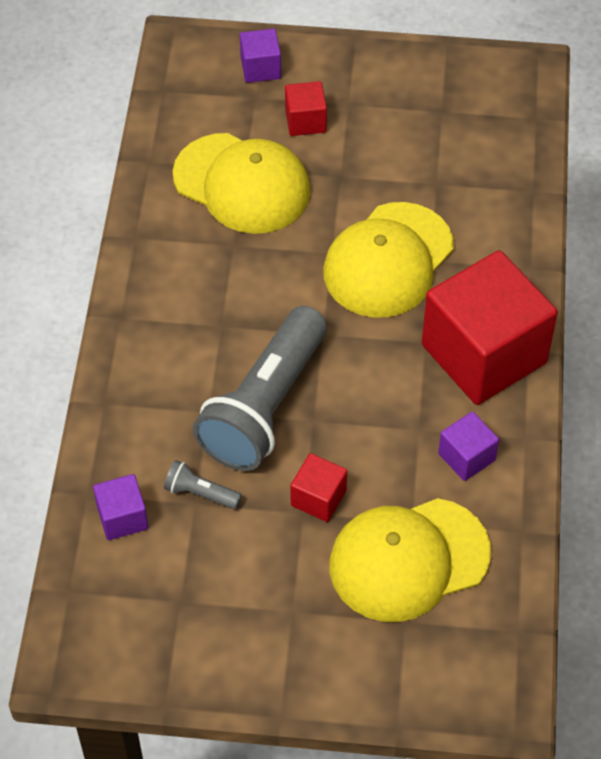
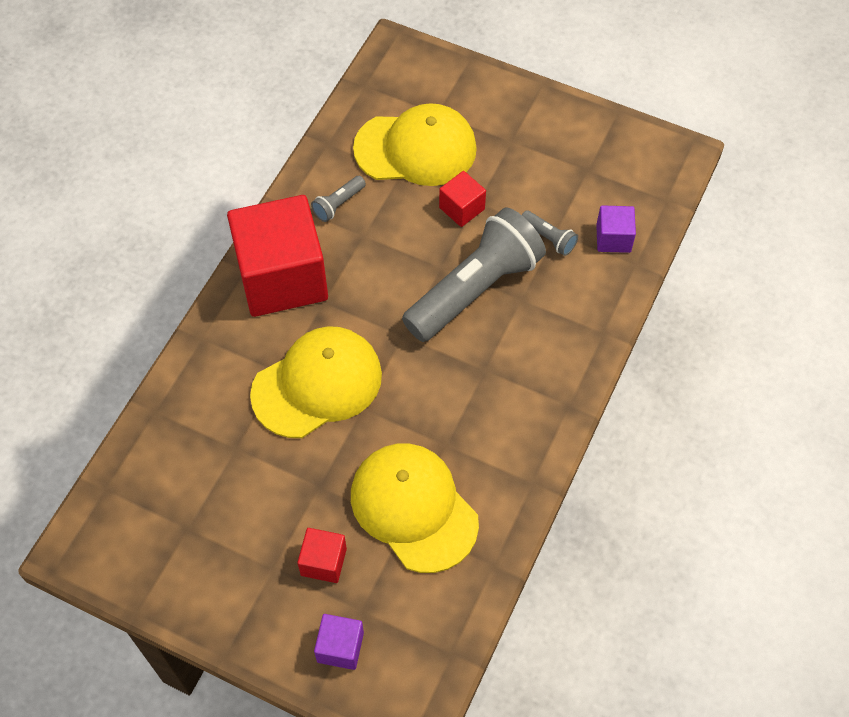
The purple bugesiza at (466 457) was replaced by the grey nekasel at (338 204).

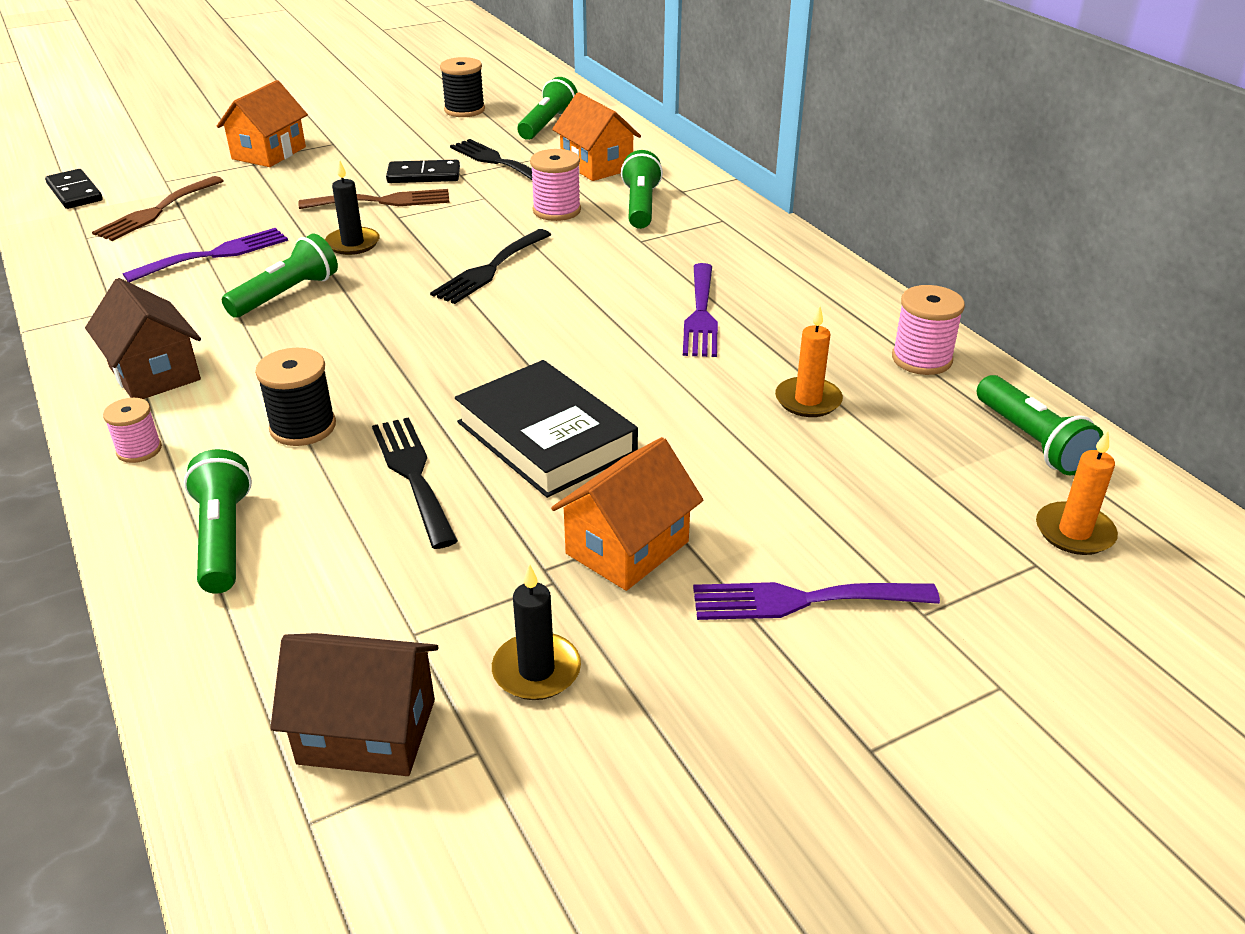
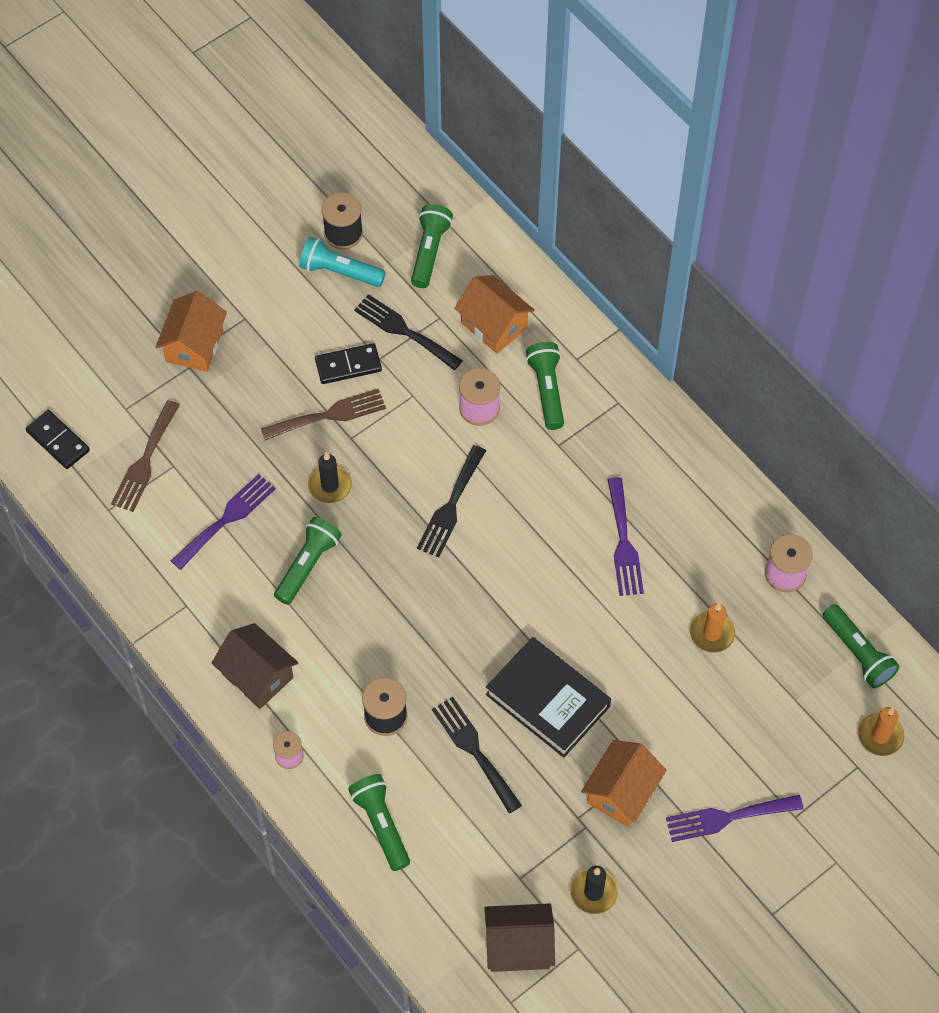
The turquoise nekasel at (340 272) appeared.

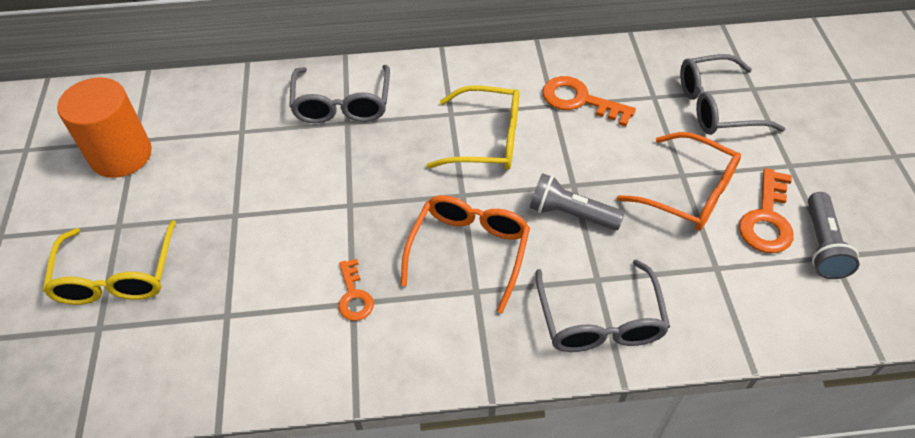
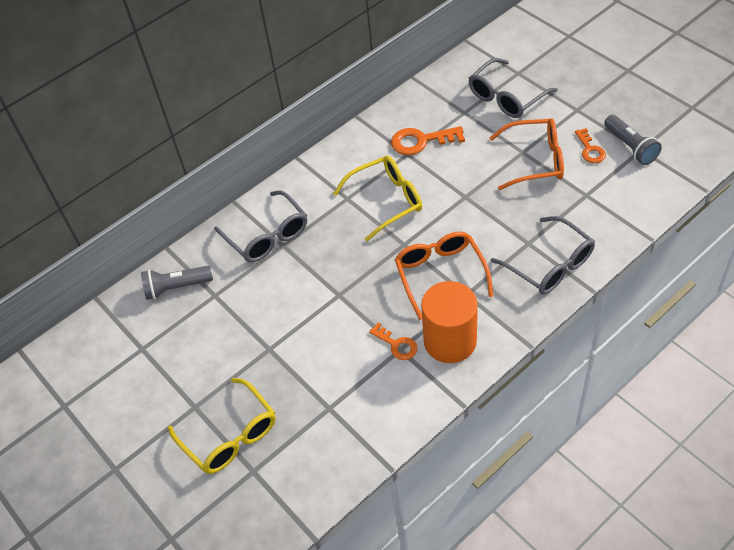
The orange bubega moved from (121 155) to (450 341).
The grey nekasel moved from (570 214) to (176 287).
The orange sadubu at (767 219) changed to 0.63 times the size.

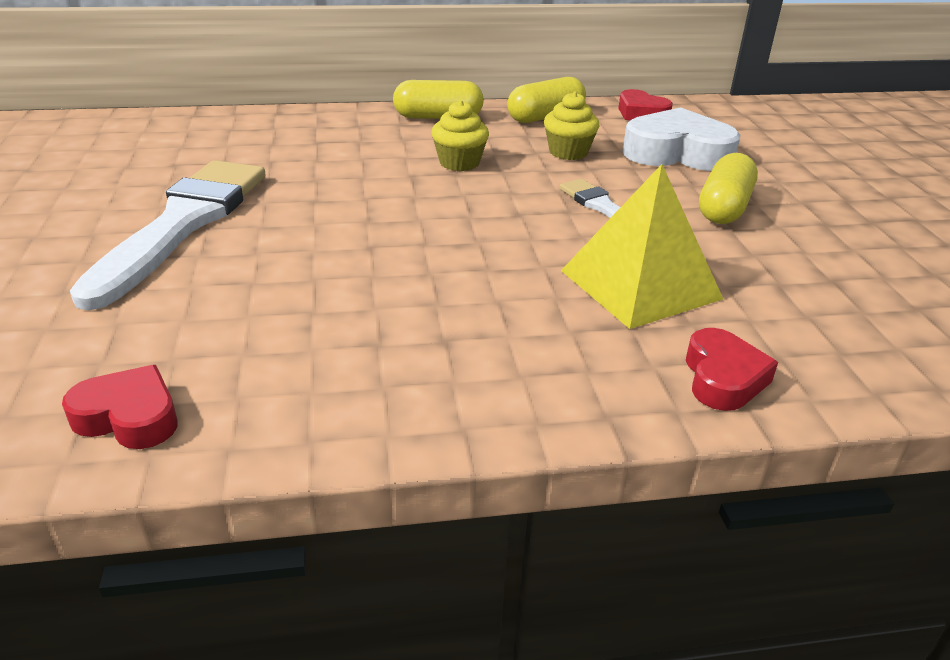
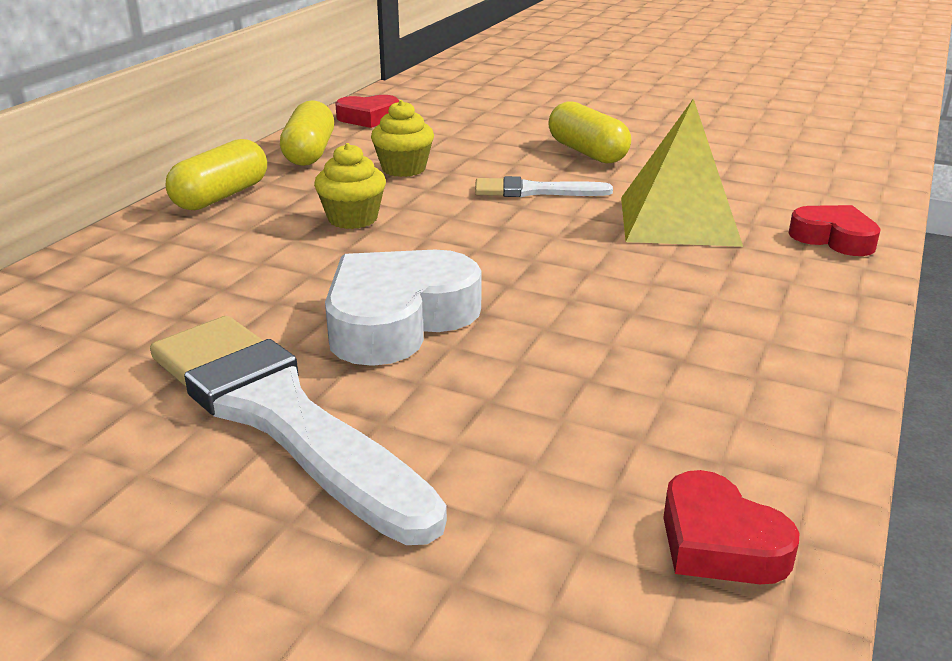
The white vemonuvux moved from (677 153) to (398 319).
The red vemonuvux at (129 417) turned 90 degrees counterclockwise.

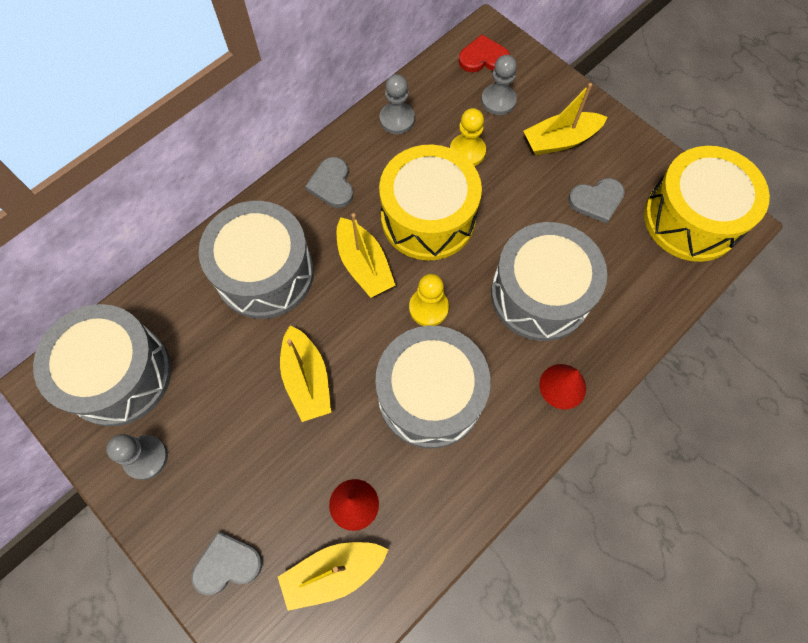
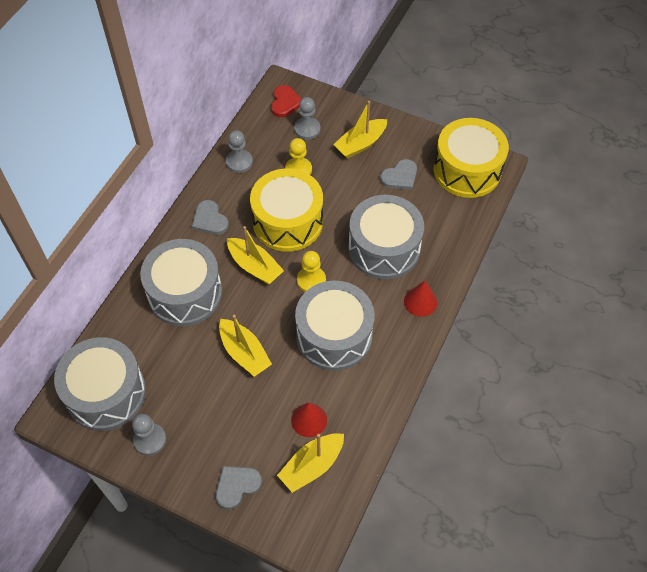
The red vemonuvux at (483 58) turned 120 degrees clockwise.

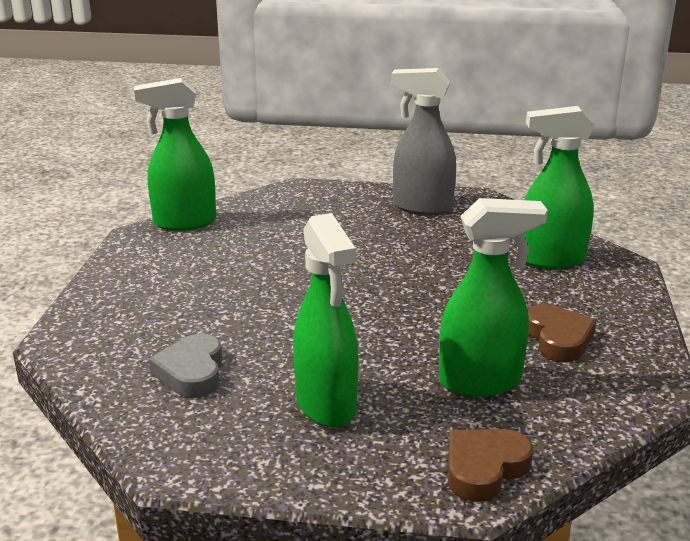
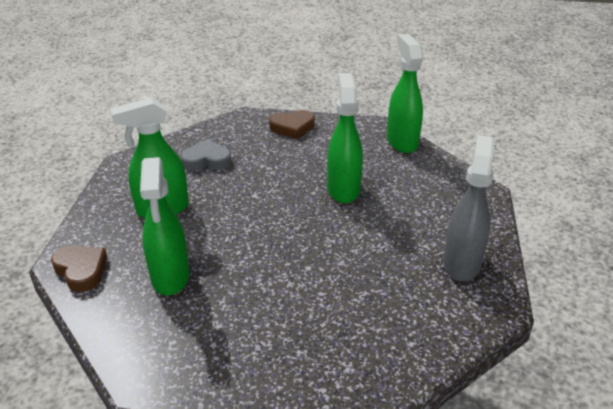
The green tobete moved from (550 260) to (343 189).
The brown vemonuvux moved from (558 338) to (292 127).

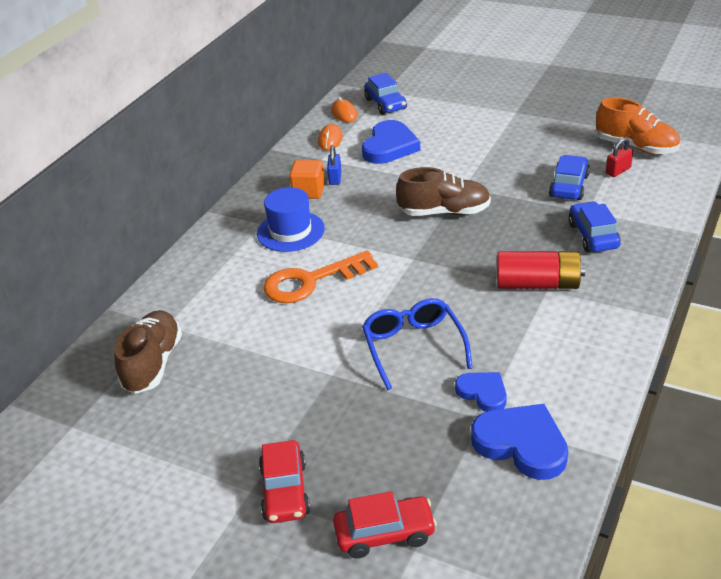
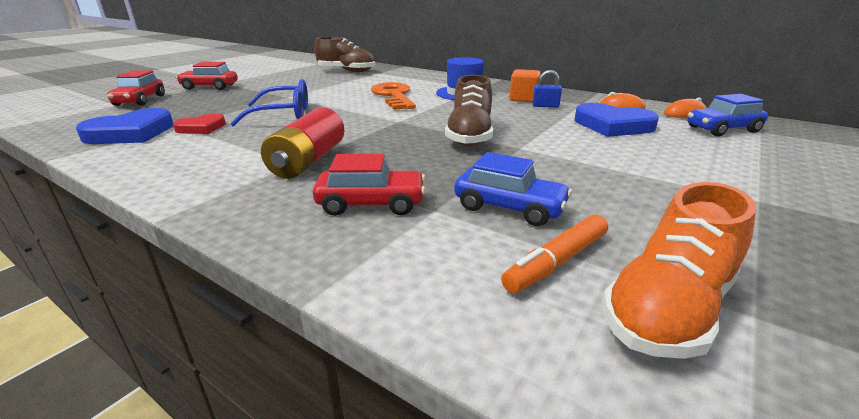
The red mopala at (618 171) was replaced by the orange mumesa at (556 262).
The blue vemonuvux at (483 393) became the red vemonuvux at (201 128).
The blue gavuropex at (593 236) became the red gavuropex at (371 204).

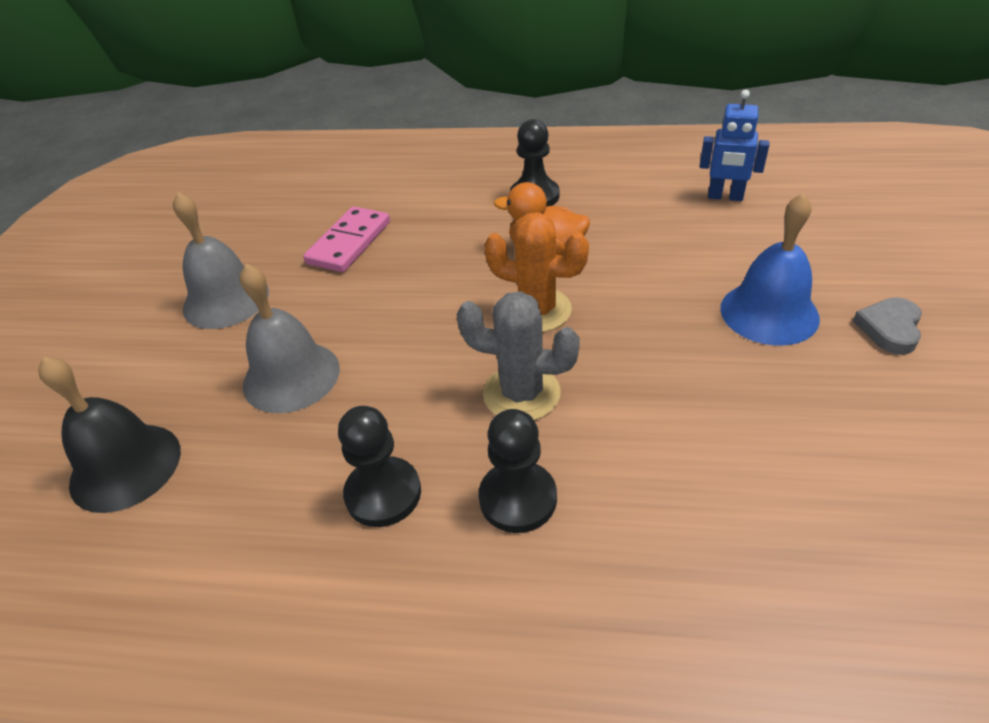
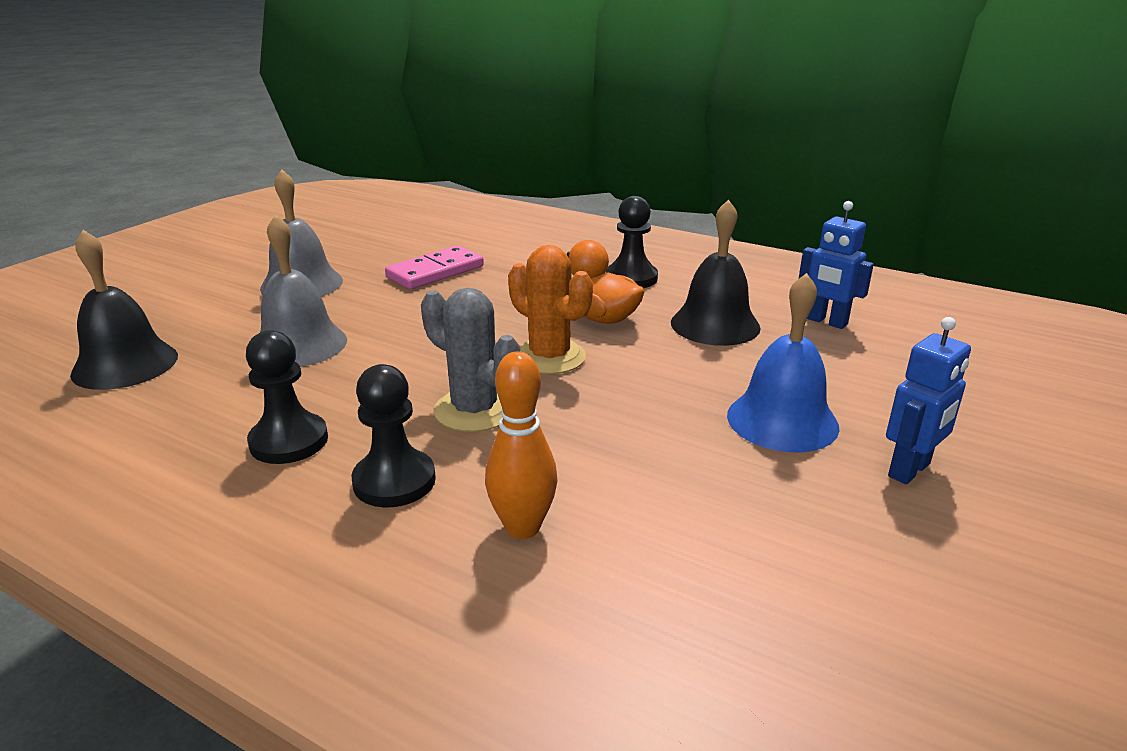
The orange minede at (522 527) appeared.
The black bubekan at (715 325) appeared.
The grey vemonuvux at (889 328) was replaced by the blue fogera at (910 470).

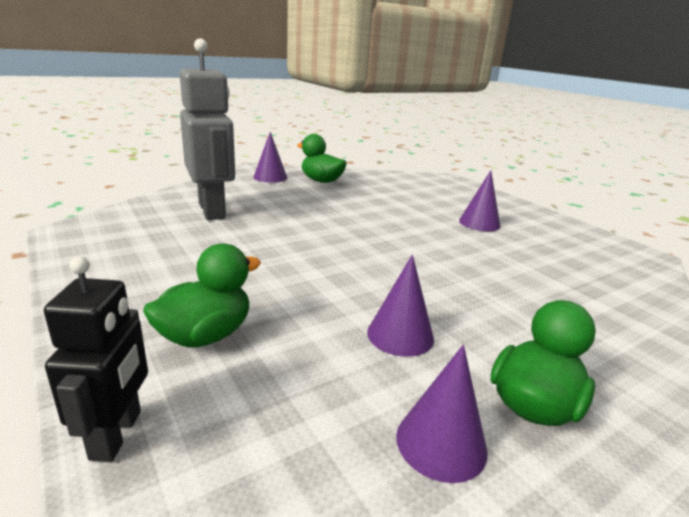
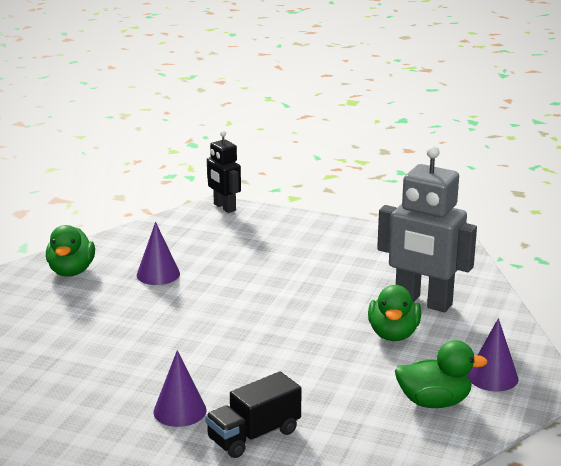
The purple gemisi at (441 443) disappeared.
The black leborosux at (254 435) appeared.
The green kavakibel moved from (205 335) to (393 334).

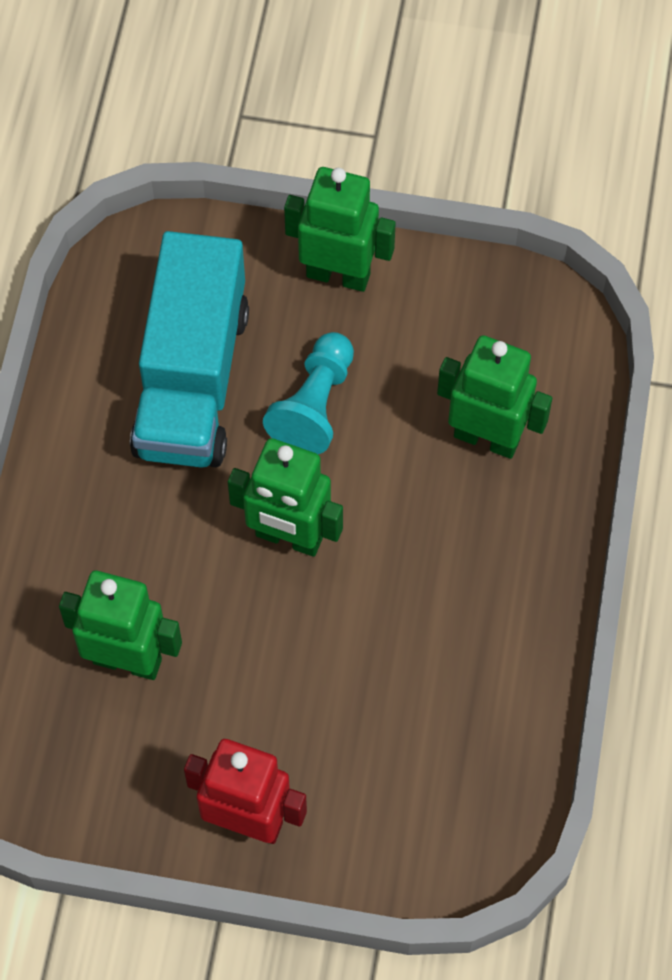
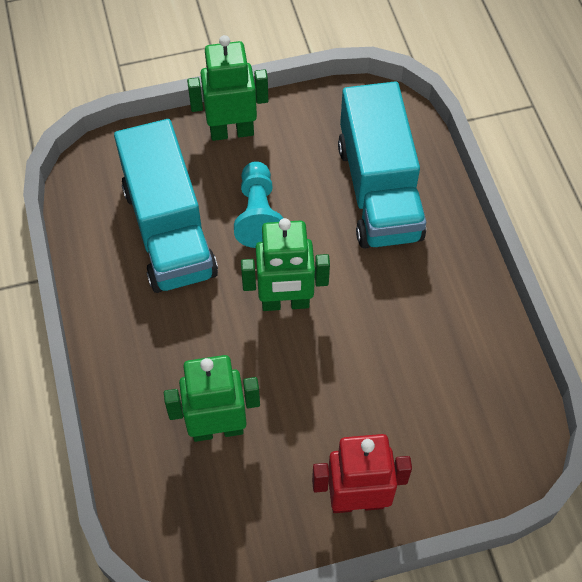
The green fogera at (487 437) was replaced by the turquoise leborosux at (378 191).

